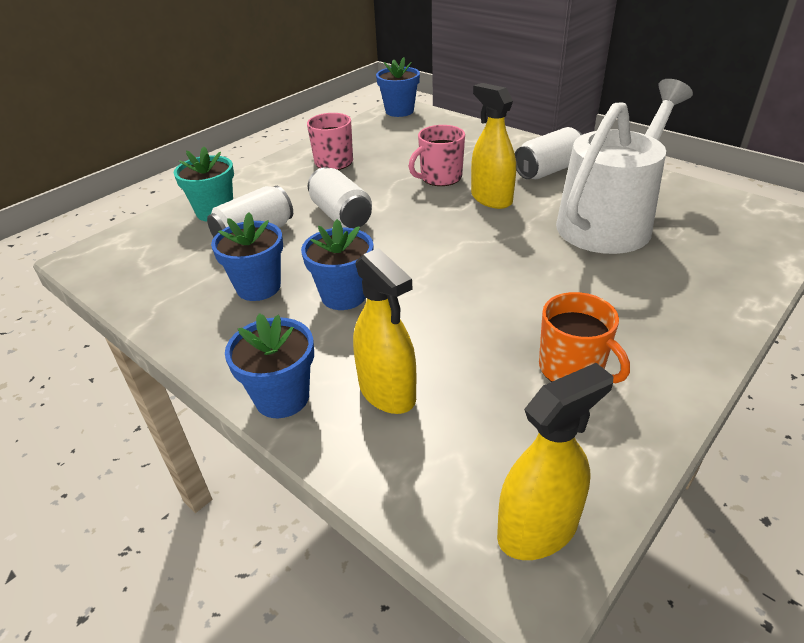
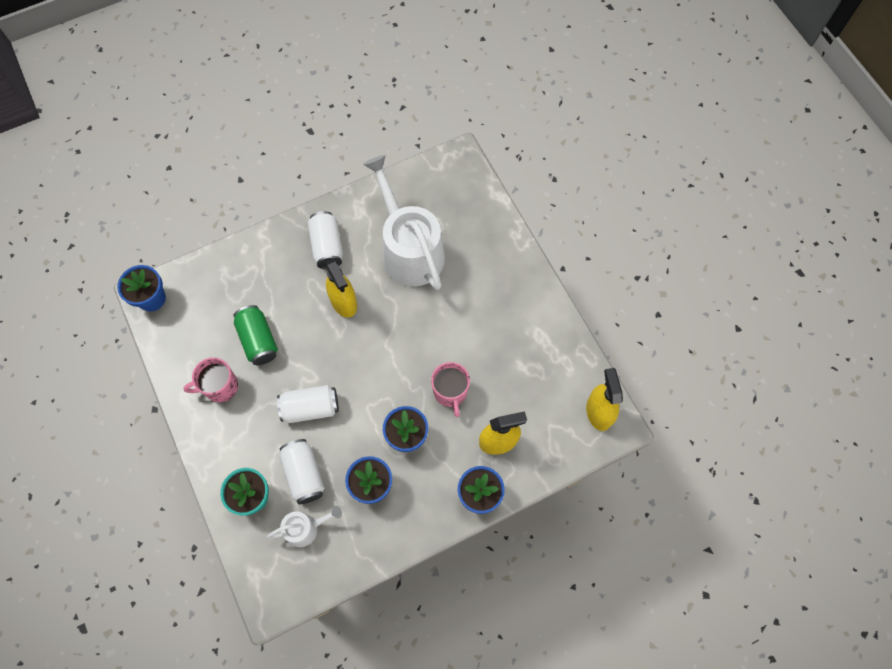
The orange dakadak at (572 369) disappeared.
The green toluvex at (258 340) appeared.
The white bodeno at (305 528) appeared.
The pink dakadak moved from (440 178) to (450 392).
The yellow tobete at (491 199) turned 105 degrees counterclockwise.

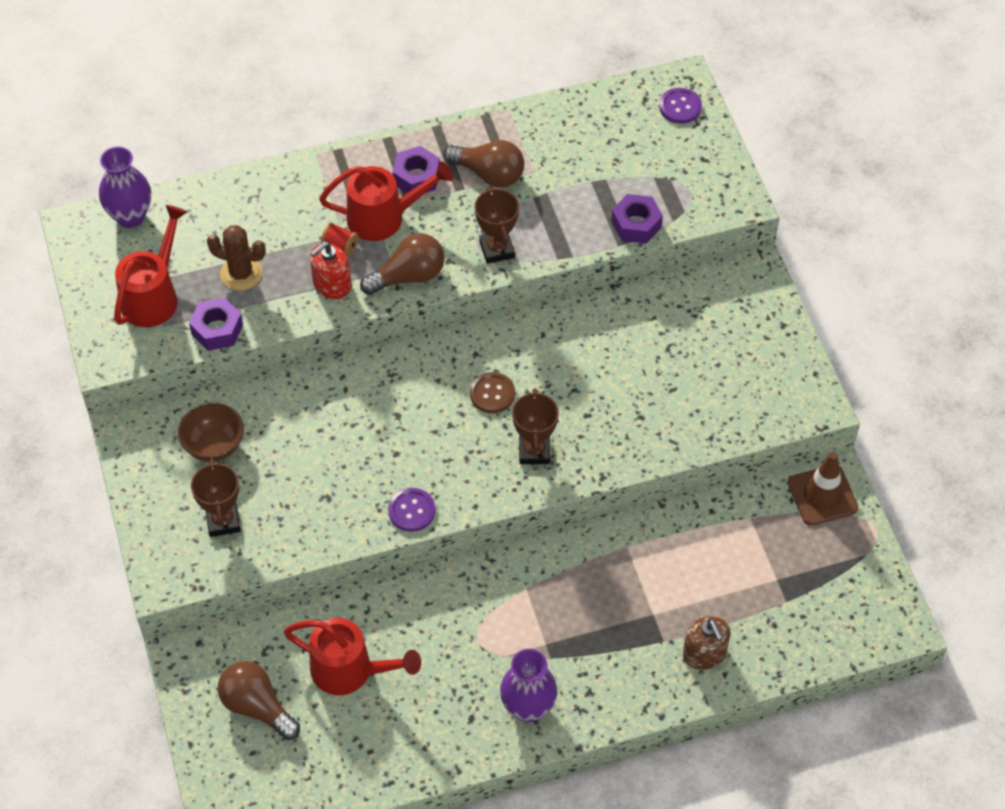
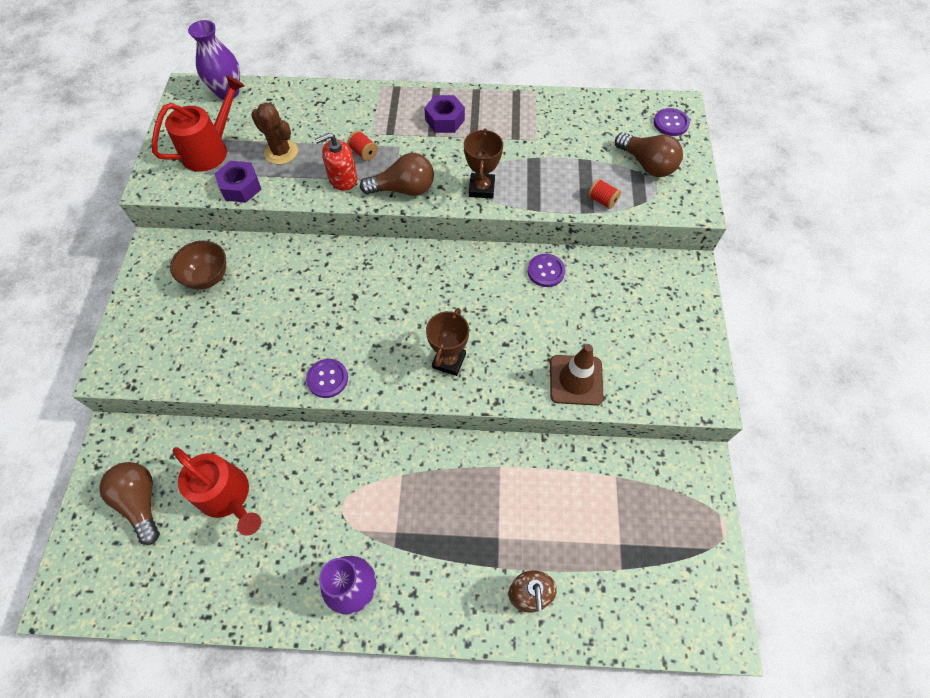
The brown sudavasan at (223 521) disappeared.
The red bodeno at (384 217) disappeared.
The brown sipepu at (492 394) disappeared.
The purple sipepu at (546 271) appeared.
The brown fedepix moved from (489 174) to (647 164).
The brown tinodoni moved from (822 495) to (576 380).
The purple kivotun at (636 224) was replaced by the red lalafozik at (602 200).

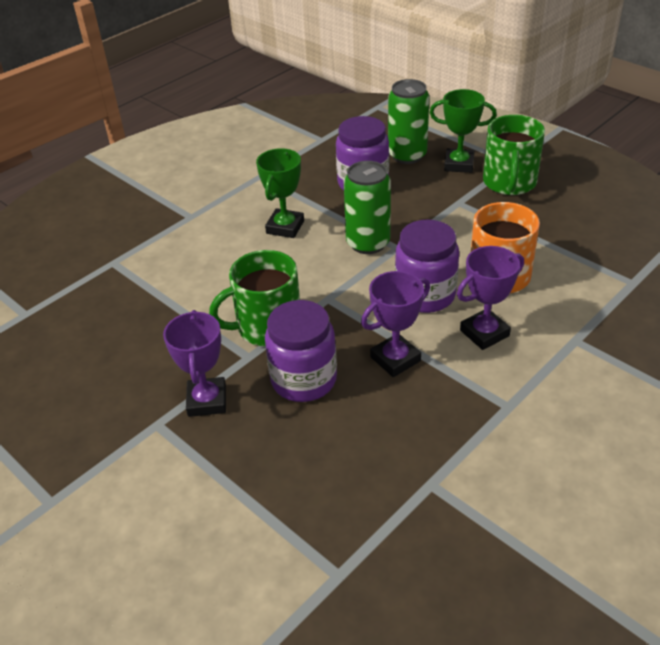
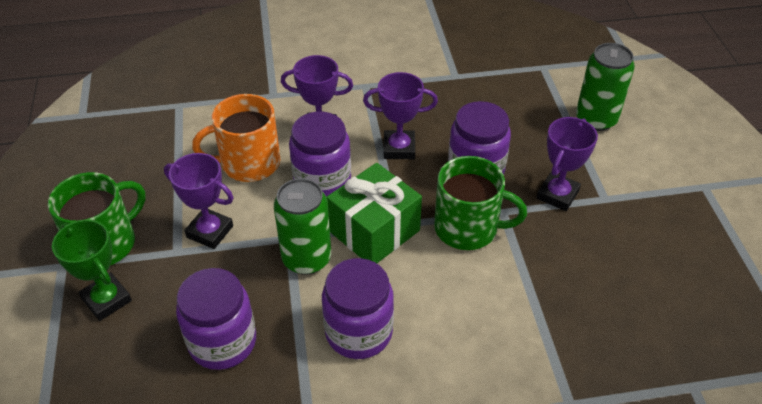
The purple sudavasan at (210 231) appeared.
The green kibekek at (374 231) appeared.
The green toluvex moved from (407 155) to (596 119).
The green sudavasan at (285 227) was replaced by the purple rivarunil at (359 332).

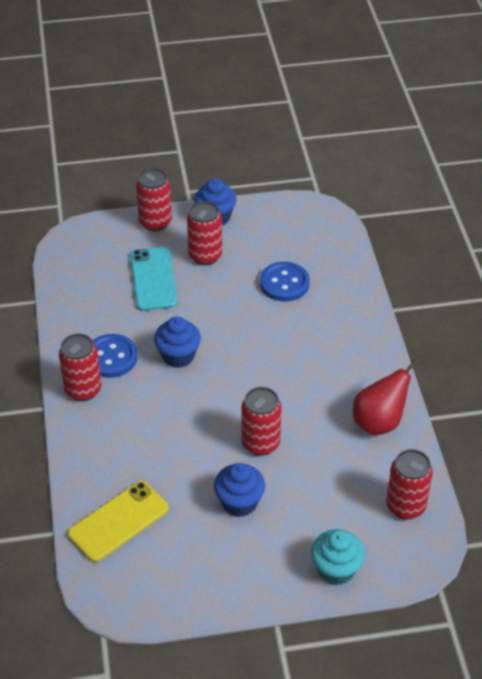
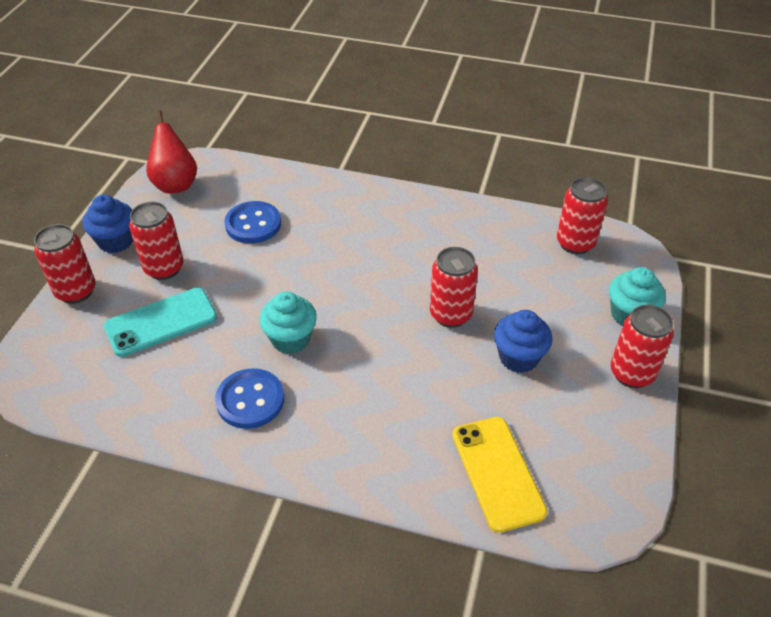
The red toluvex moved from (83 390) to (631 373).
The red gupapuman moved from (379 422) to (175 184).
The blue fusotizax at (178 356) became the turquoise fusotizax at (290 339).
The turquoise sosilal at (153 279) turned 45 degrees counterclockwise.

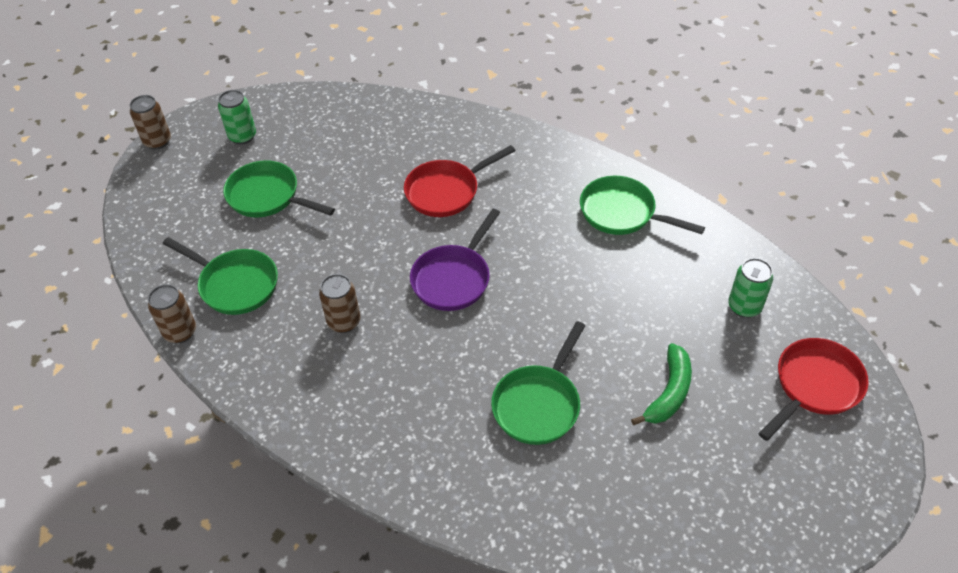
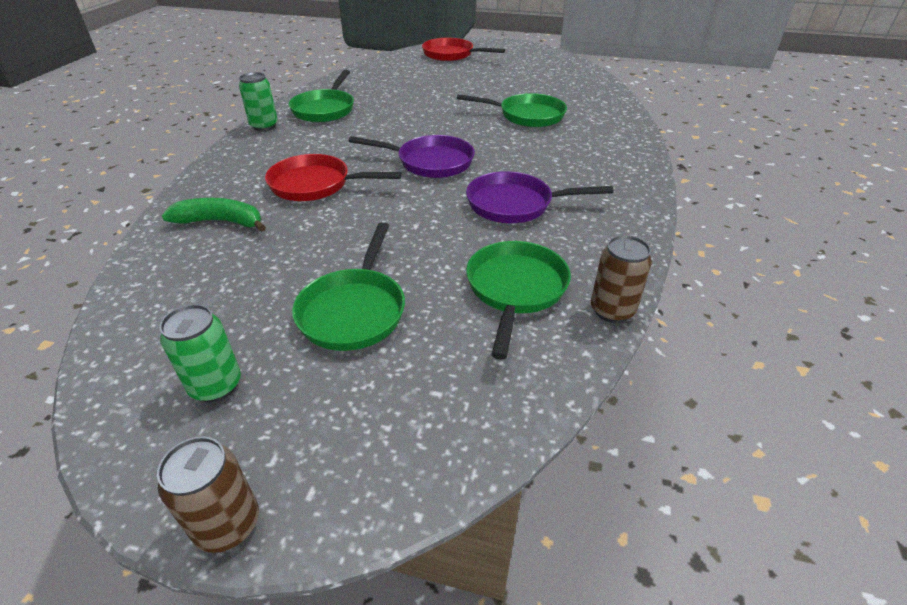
The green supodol moved from (669 392) to (221 222).
The green toluvex moved from (744 306) to (264 126).
The brown toluvex at (344 322) was replaced by the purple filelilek at (515 204).
The red filelilek at (446 191) turned 150 degrees clockwise.

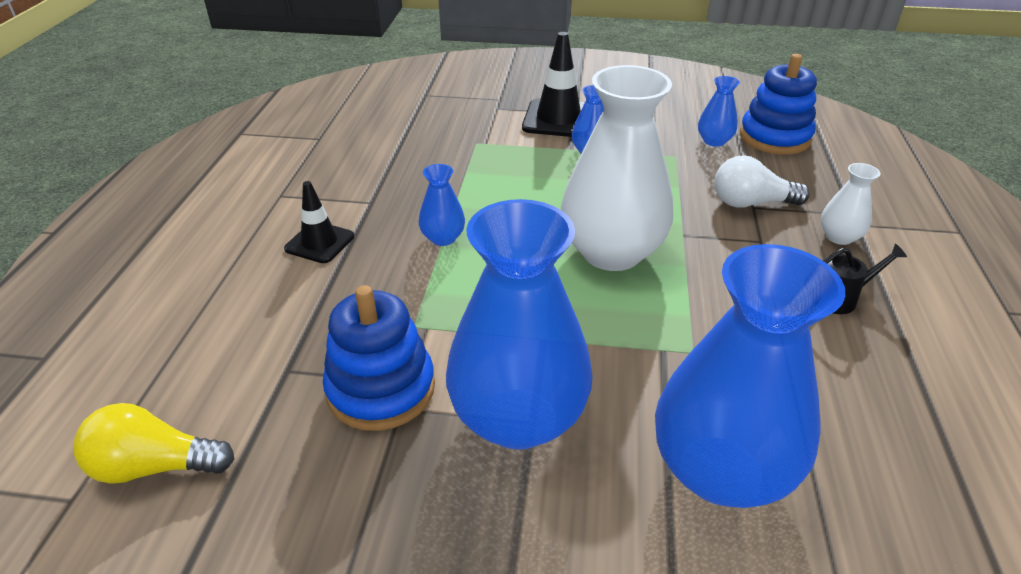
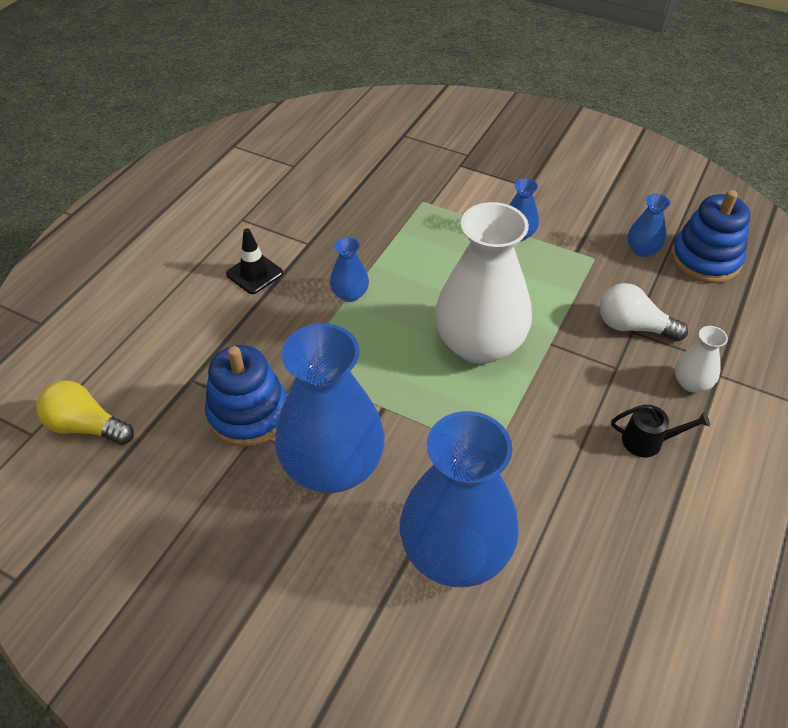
The black tinodoni at (558 119) disappeared.

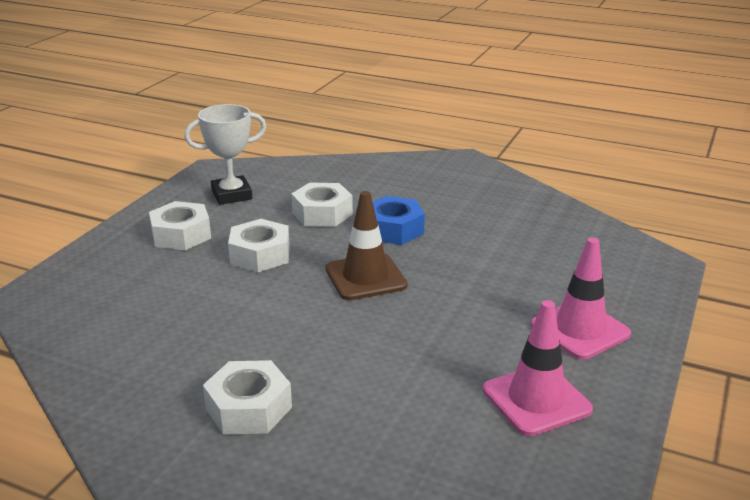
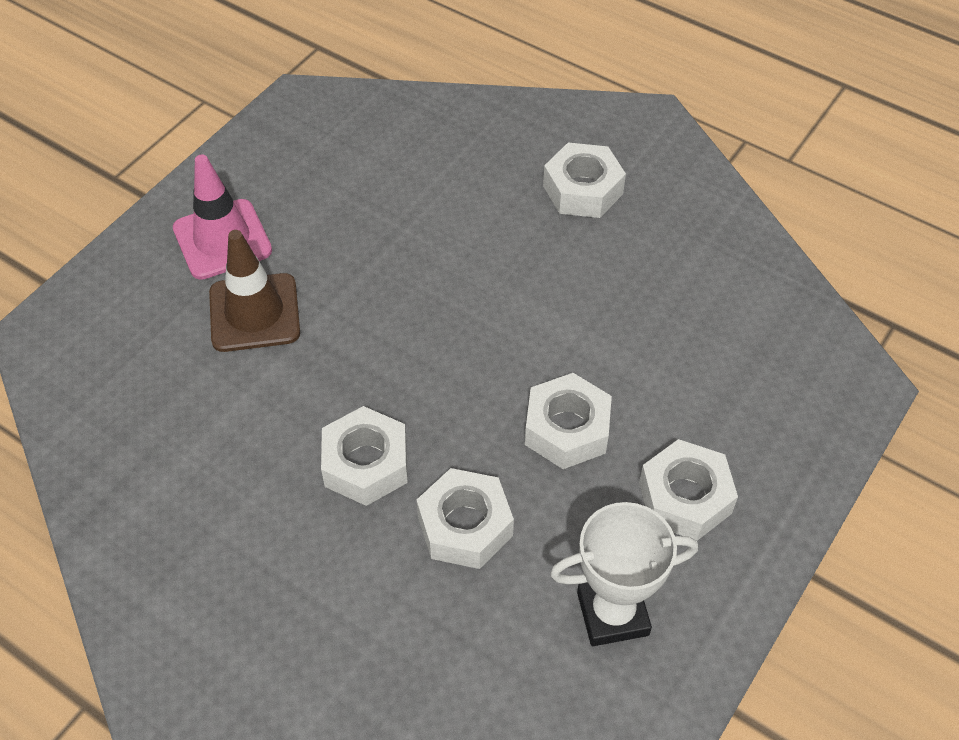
The pink tinodoni at (536 400) disappeared.
The brown tinodoni moved from (365 277) to (254 313).
The blue kivotun at (393 229) became the white kivotun at (366 464).

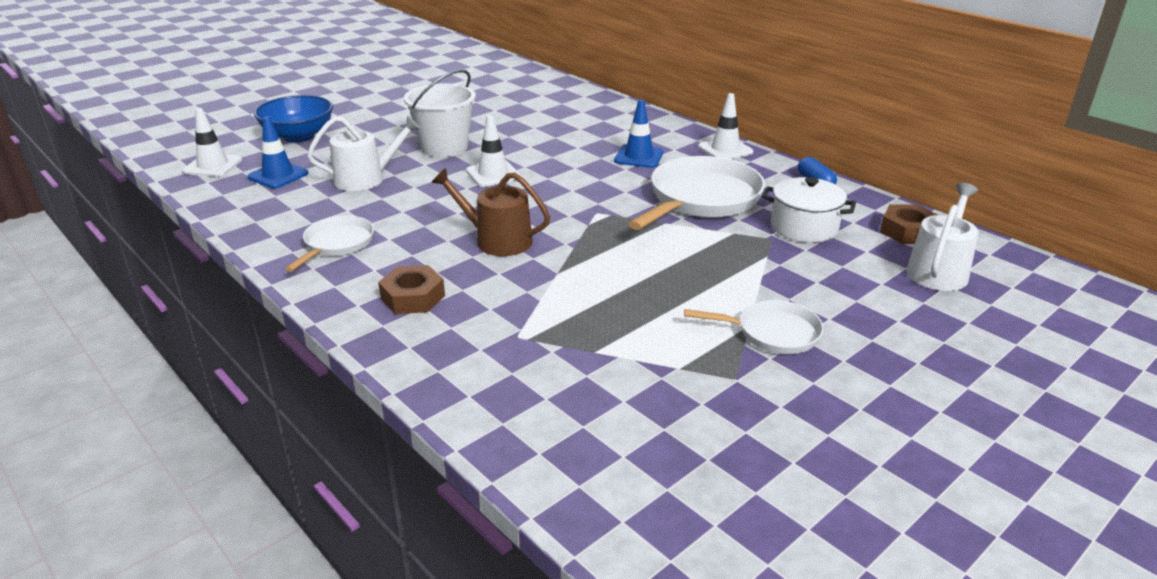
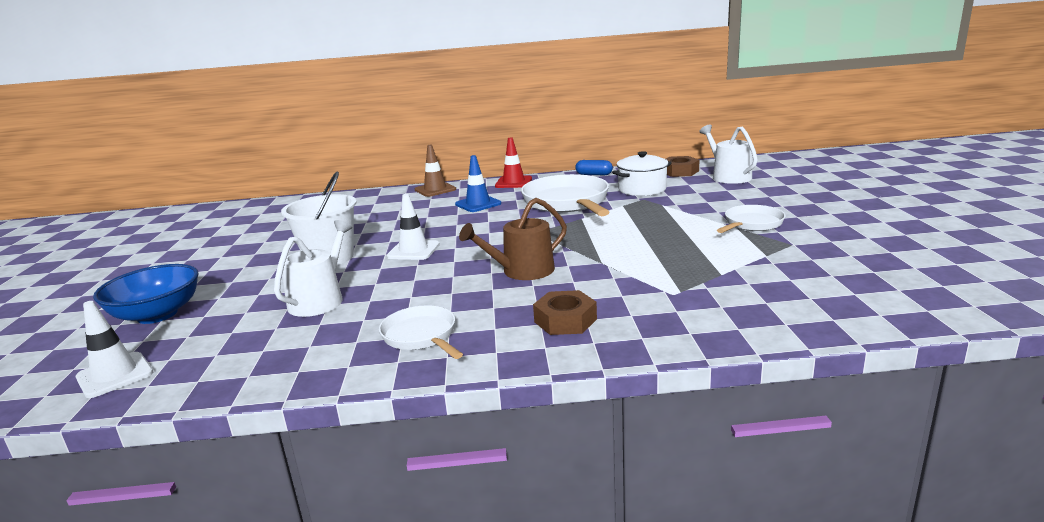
The blue tinodoni at (278 175) disappeared.
The brown tinodoni at (435 190) appeared.
The white tinodoni at (725 149) became the red tinodoni at (513 182).

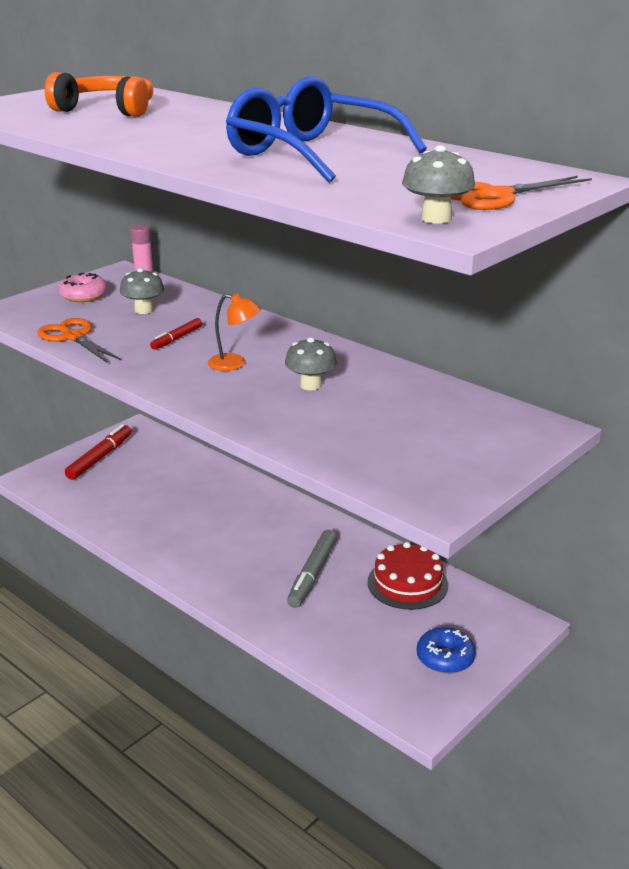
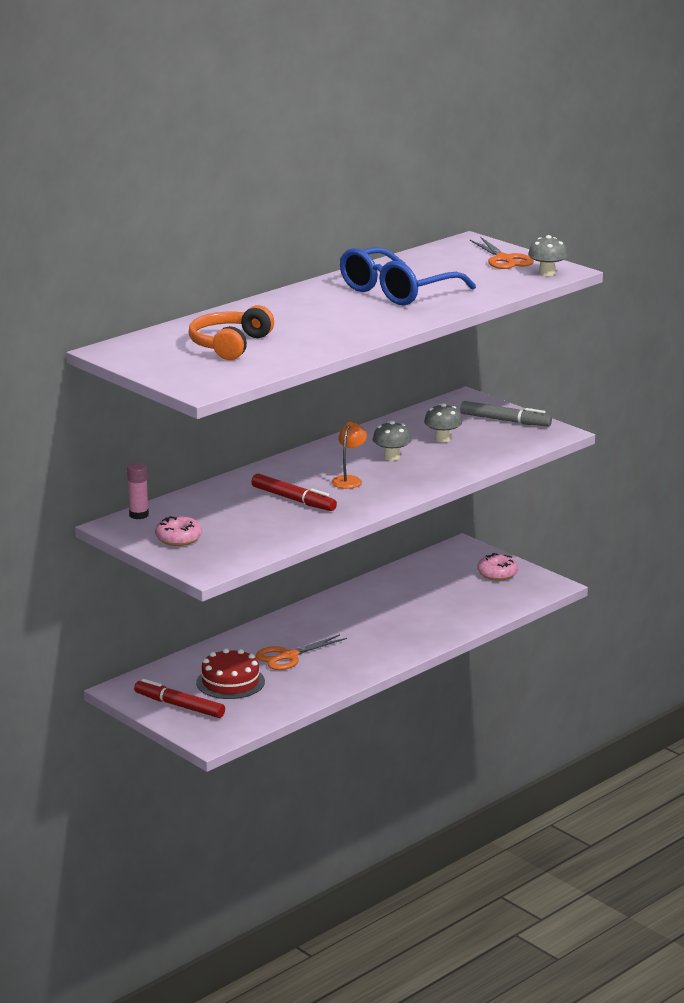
The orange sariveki moved from (73 337) to (288 656).
The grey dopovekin moved from (143 310) to (442 439).
The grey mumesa moved from (313 574) to (504 420).
The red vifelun moved from (407 583) to (230 682).
The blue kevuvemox at (445 658) became the pink kevuvemox at (497 574).
The red mumesa at (177 338) changed to 1.66 times the size.

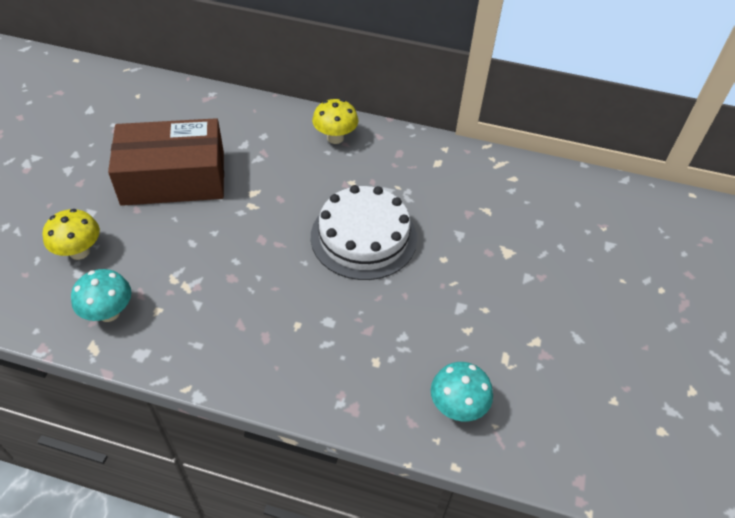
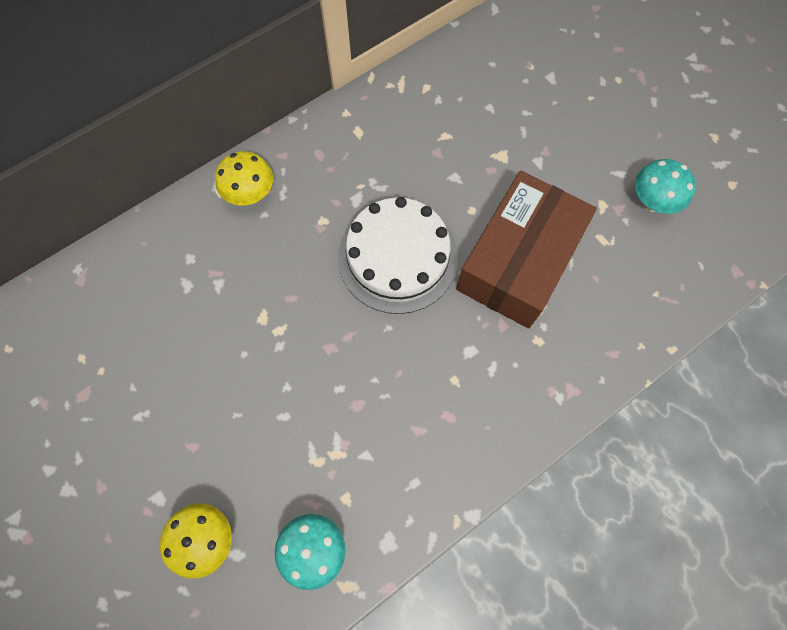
The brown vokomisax moved from (173 178) to (518 261).
The turquoise dopovekin moved from (457 406) to (651 202).

